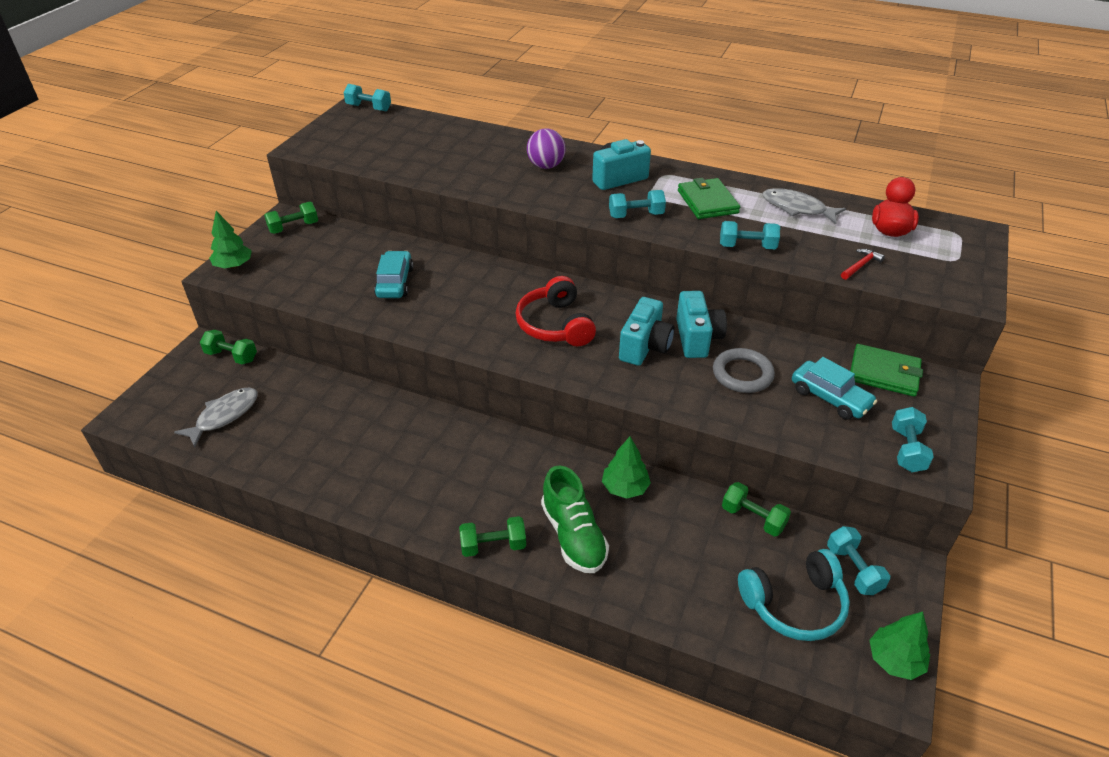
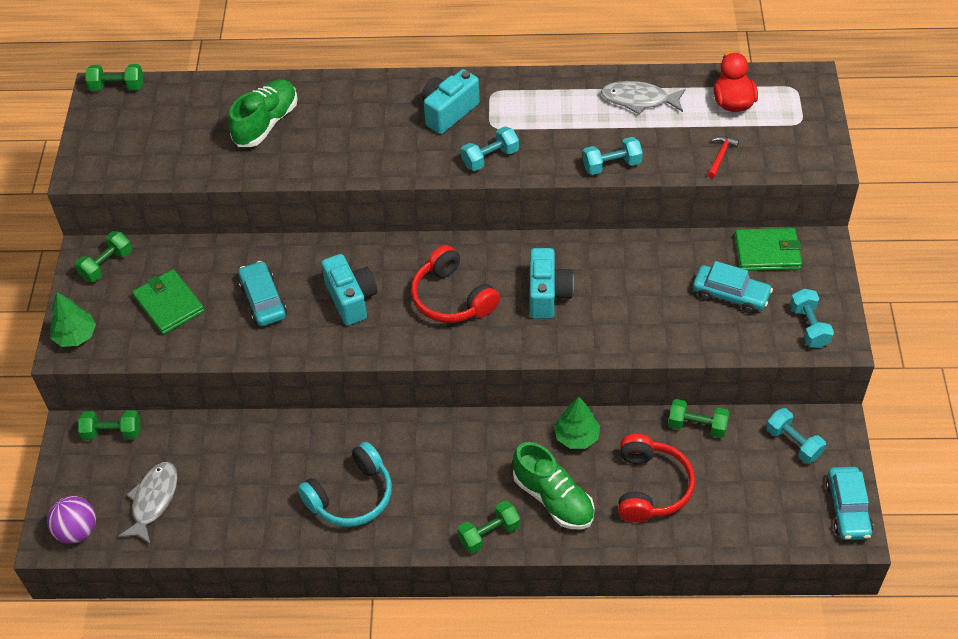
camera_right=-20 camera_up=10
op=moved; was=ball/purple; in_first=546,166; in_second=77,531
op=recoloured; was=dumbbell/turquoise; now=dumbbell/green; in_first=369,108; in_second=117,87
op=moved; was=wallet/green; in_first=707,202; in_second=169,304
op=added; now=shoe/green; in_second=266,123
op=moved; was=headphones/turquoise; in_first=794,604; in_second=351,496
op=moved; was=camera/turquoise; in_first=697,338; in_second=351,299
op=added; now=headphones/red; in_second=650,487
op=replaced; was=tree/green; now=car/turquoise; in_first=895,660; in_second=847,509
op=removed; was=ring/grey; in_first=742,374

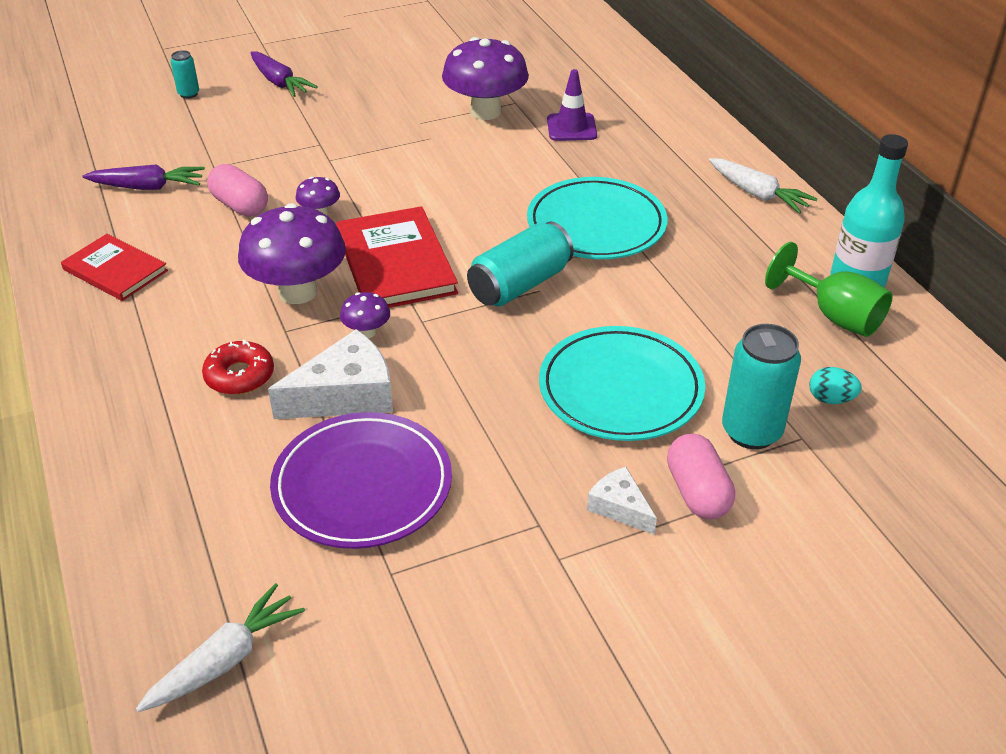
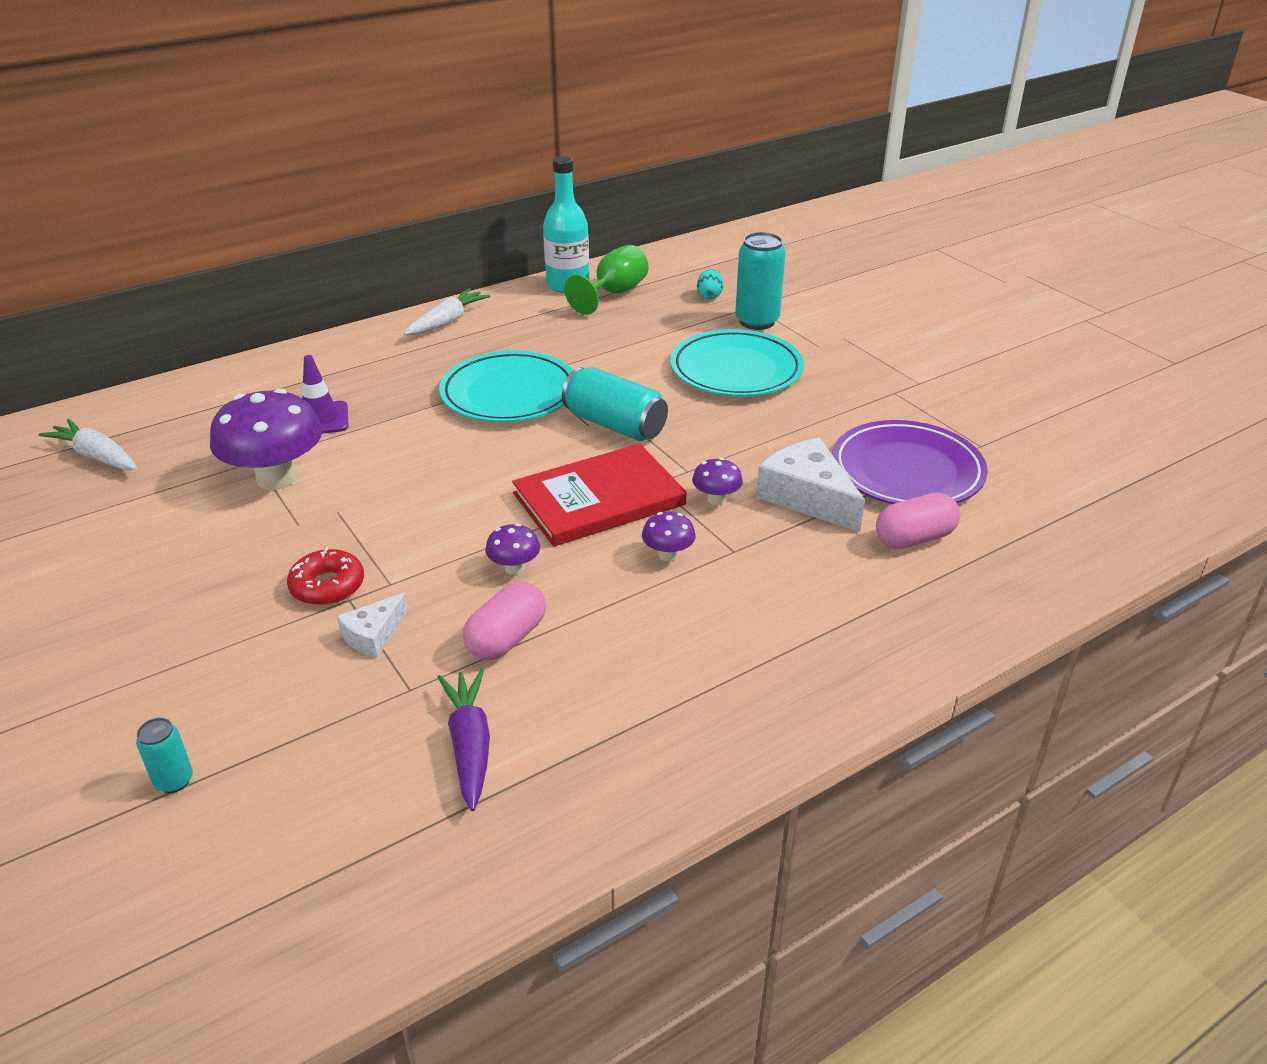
camera_right=-100 camera_up=-5
op=moved; was=carrot/white; in_first=225,660; in_second=97,456
op=moved; was=donut/red; in_first=239,376; in_second=327,586
op=moved; was=cheese/white; in_first=620,507; in_second=374,635
op=resized; was=mushroom/purple; in_first=298,292; in_second=668,555; ratio=0.46
op=moved; was=capsule/pink; in_first=697,492; in_second=914,538
op=removed; was=book/red; in_first=115,270
op=removed; was=carrot/purple; in_first=279,82

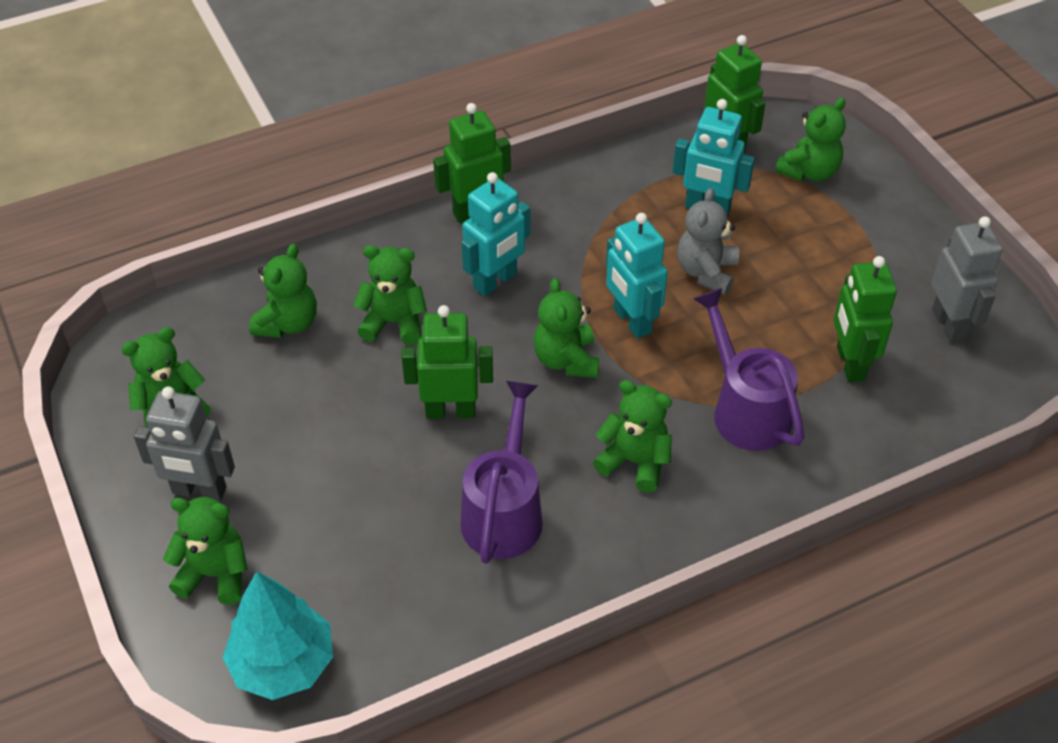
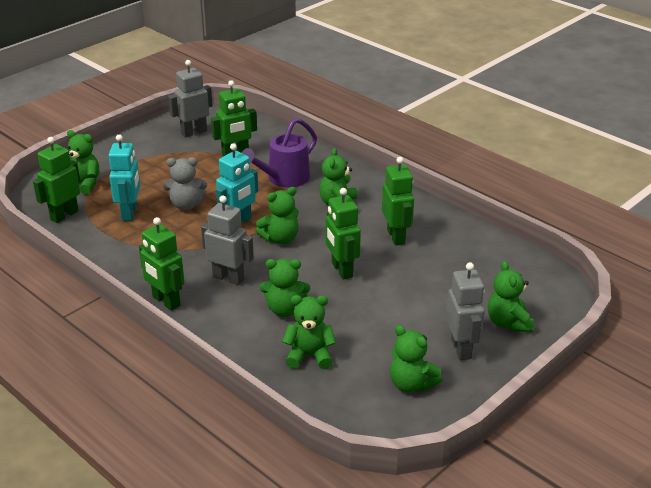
camera_right=-110 camera_up=-15
op=recoloured; was=robot/turquoise; now=robot/grey; in_first=495,281; in_second=228,278
op=turned; was=teddy bear/green; in_first=394,323; in_second=285,309; clockwise=-75
op=replaced; was=watering can/purple; now=robot/green; in_first=504,511; in_second=396,237
op=removed; was=tree/turquoise; in_first=283,664

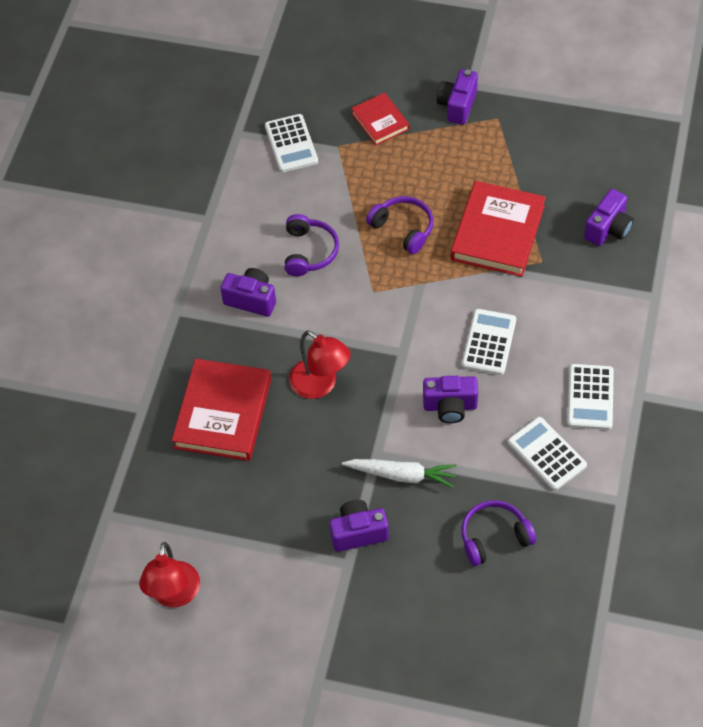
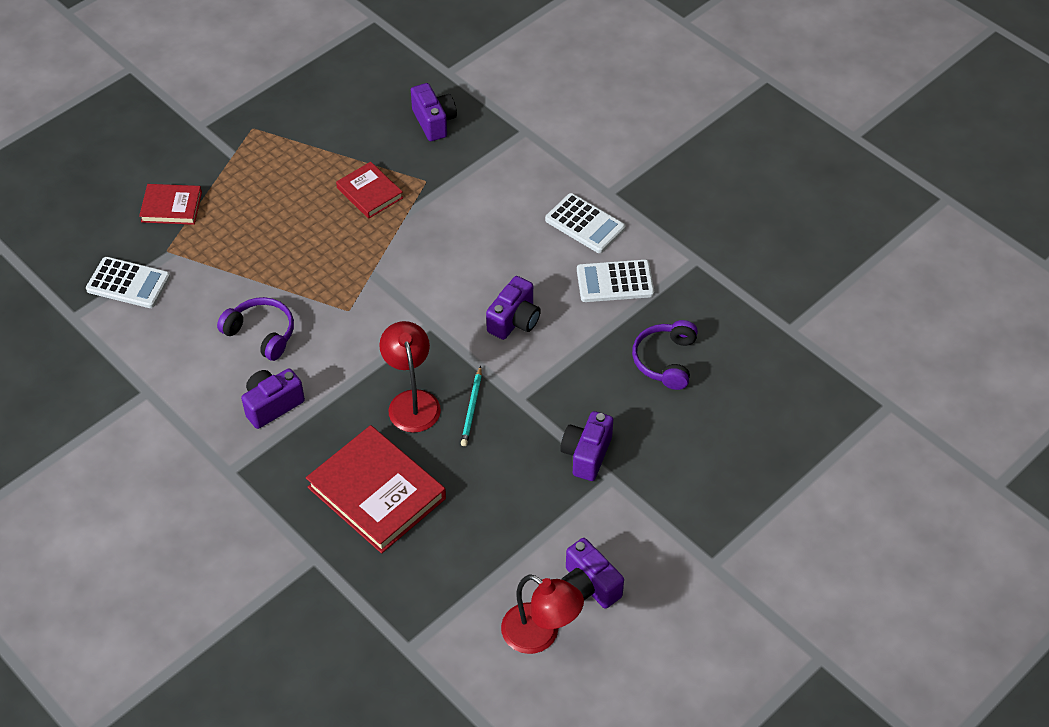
camera_right=-60 camera_up=-5
op=resized; was=book/red; in_first=497,233; in_second=369,193; ratio=0.56
op=turned; was=lamp/red; in_first=320,385; in_second=412,401; clockwise=-90
op=added; now=pencil/turquoise; in_second=472,408
op=moved; was=camera/purple; in_first=457,105; in_second=589,586
op=removed; was=carrot/white; in_first=401,475
op=removed; was=headphones/purple; in_first=403,228
op=removed; was=calculator/white; in_first=489,342

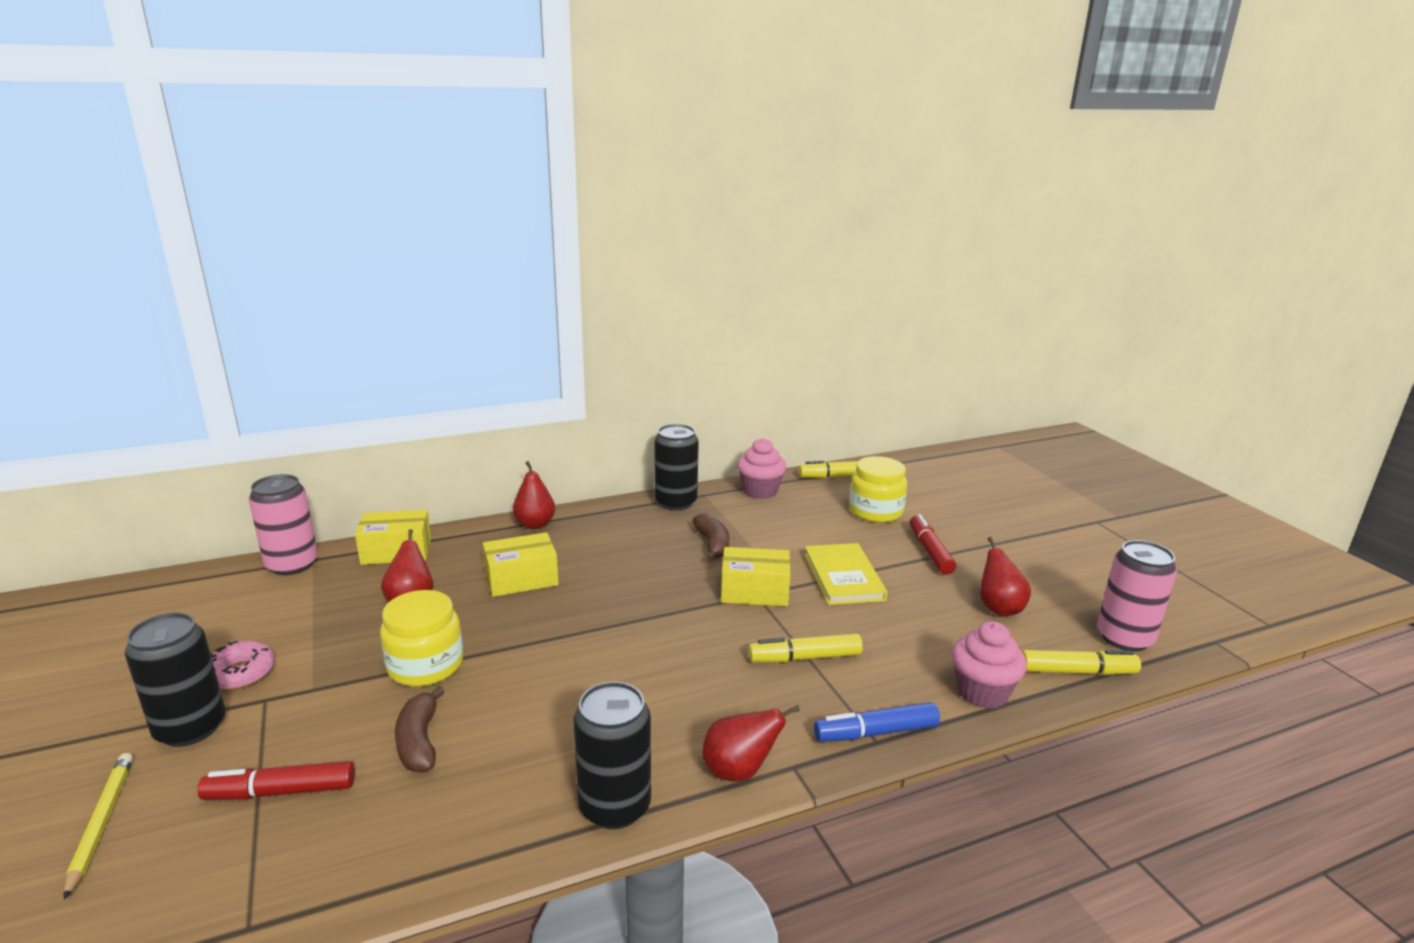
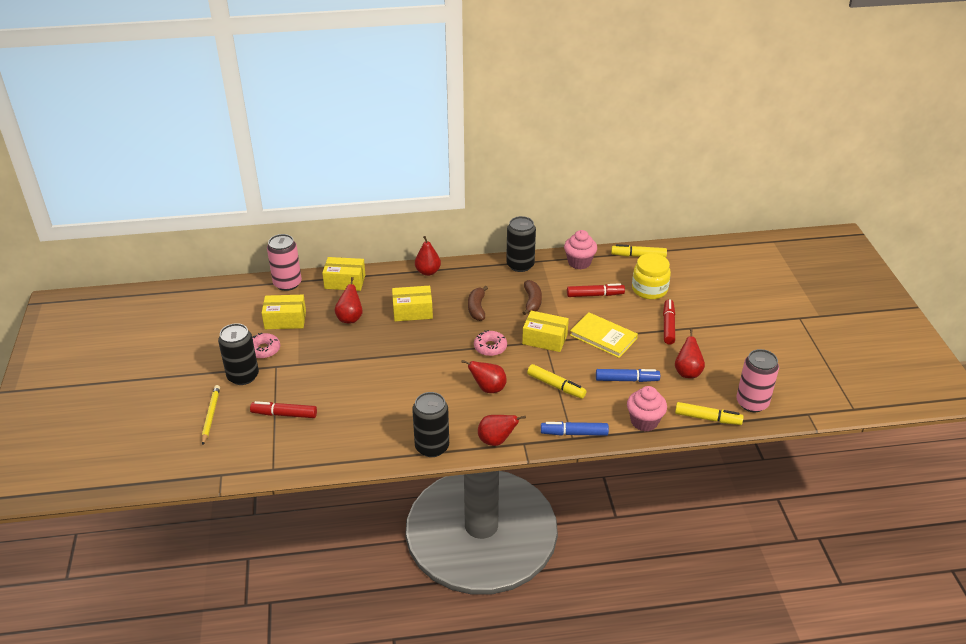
camera_right=15 camera_up=15
op=added; now=box/yellow; in_second=285,320
op=added; now=pear/red; in_second=488,388
op=moved; was=banana/brown; in_first=419,742; in_second=477,308
op=added; now=donut/pink; in_second=490,347
op=turned; was=marker/yellow; in_first=805,658; in_second=556,386; clockwise=-150
op=added; now=marker/red; in_second=595,295
op=turned; was=book/yellow; in_first=843,577; in_second=603,337; clockwise=-60
op=added; now=marker/blue; in_second=626,380
op=removed; was=jar/yellow; in_first=425,666

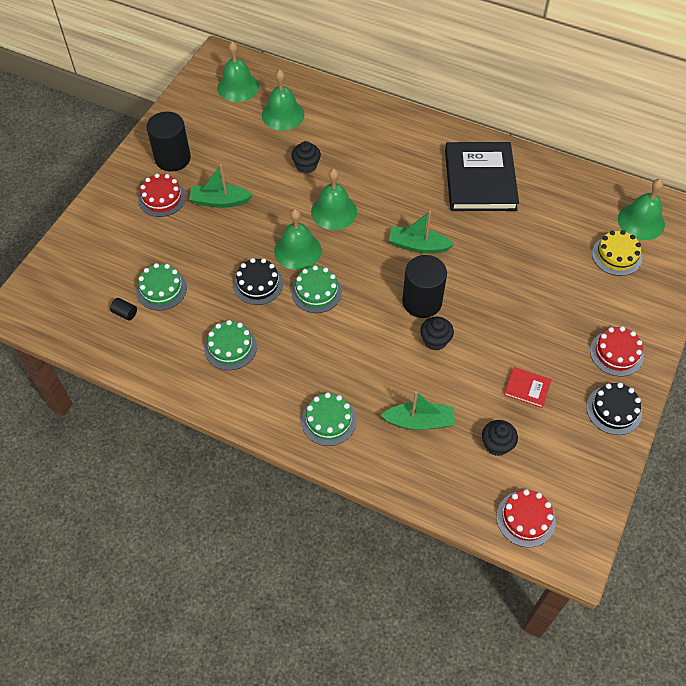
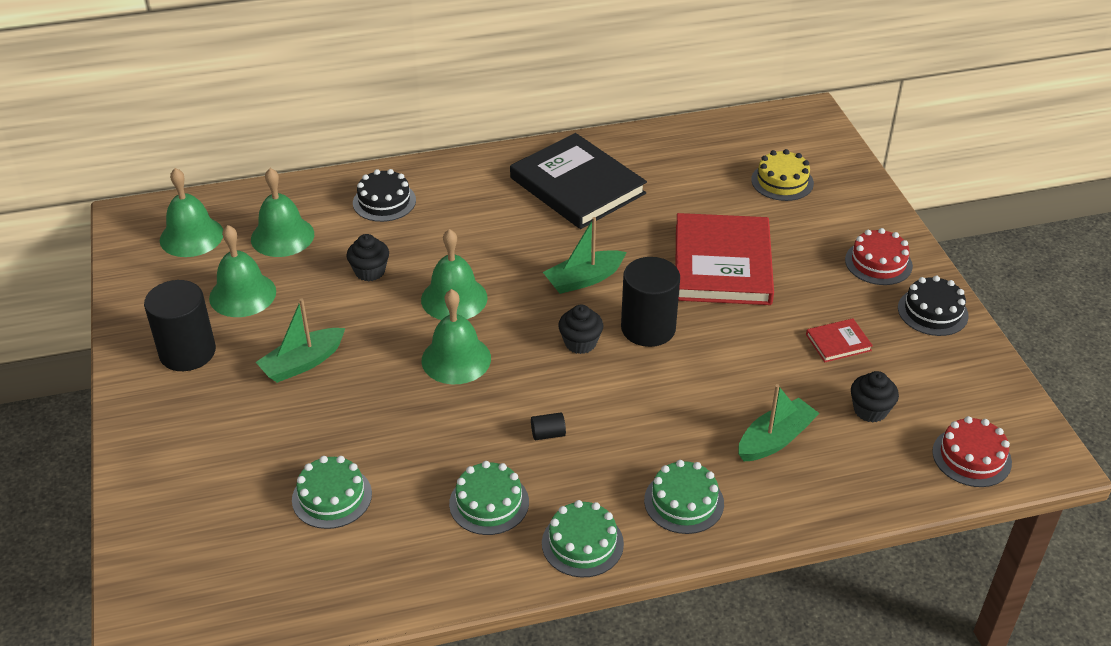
camera_right=-40 camera_up=-15
op=moved; was=bell/green; in_first=641,221; in_second=242,294
op=moved; was=cake/black; in_first=258,284; in_second=384,201
op=moved; was=cylinder/black; in_first=125,313; in_second=548,434
op=moved; was=cake/green; in_first=316,292; in_second=582,543
op=moved; was=cupcake/black; in_first=435,340; in_second=580,343
op=added; now=book/red; in_second=722,264
op=removed; was=cake/red; in_first=162,198

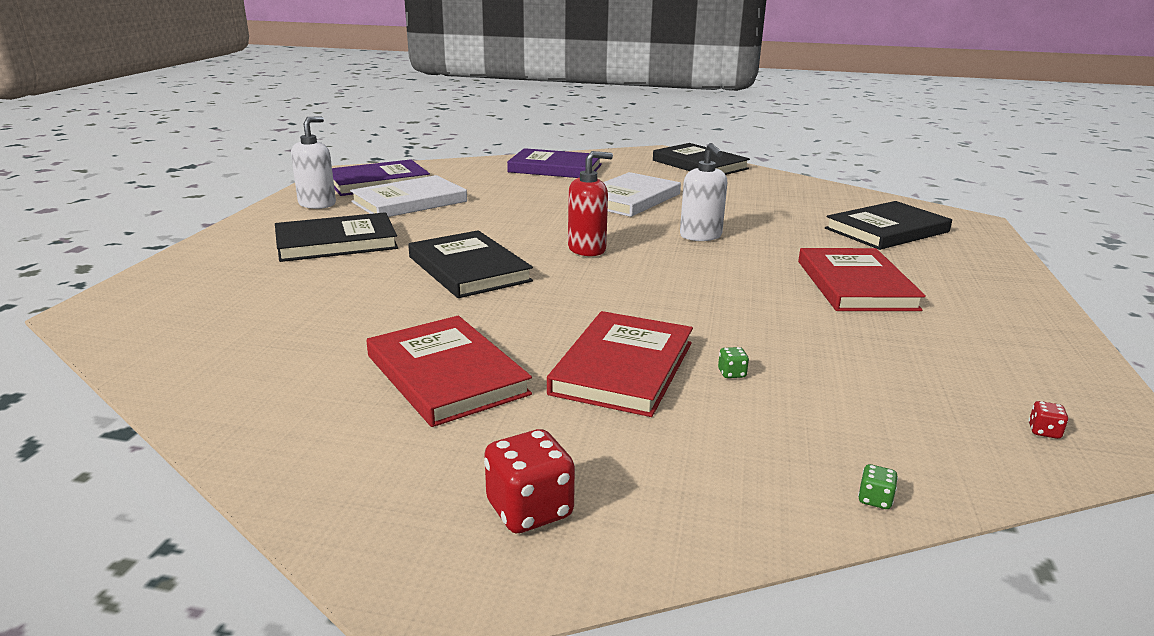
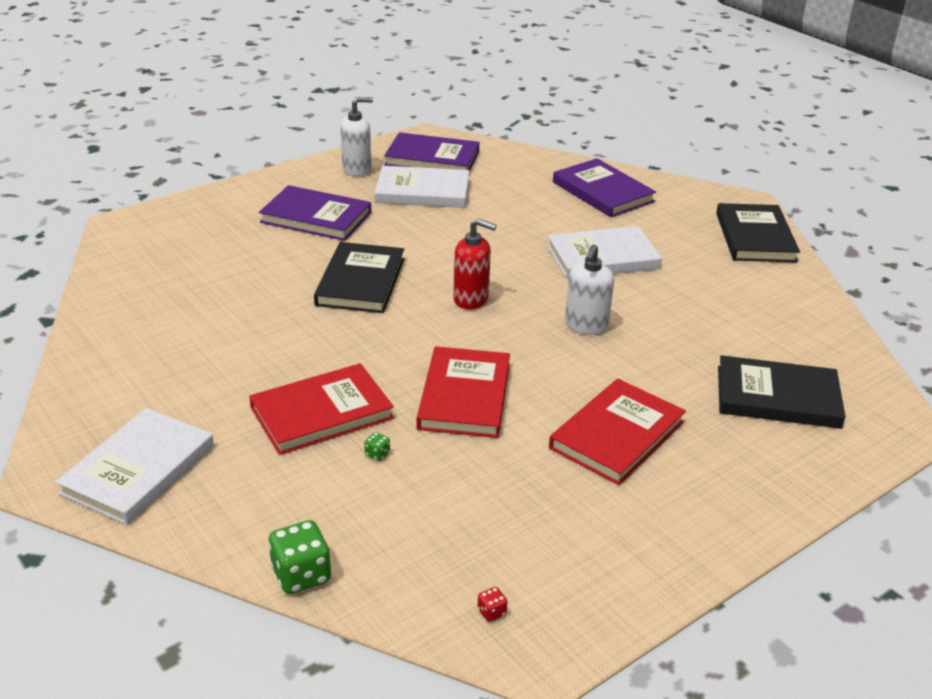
camera_right=40 camera_up=10
op=replaced; was=dice/red; now=book/white; in_first=529,510; in_second=138,469
op=recoloured; was=book/black; now=book/purple; in_first=336,242; in_second=316,217
op=resized; was=dice/green; in_first=875,499; in_second=301,575; ratio=2.21
op=moved; was=book/red; in_first=446,375; in_second=464,396

